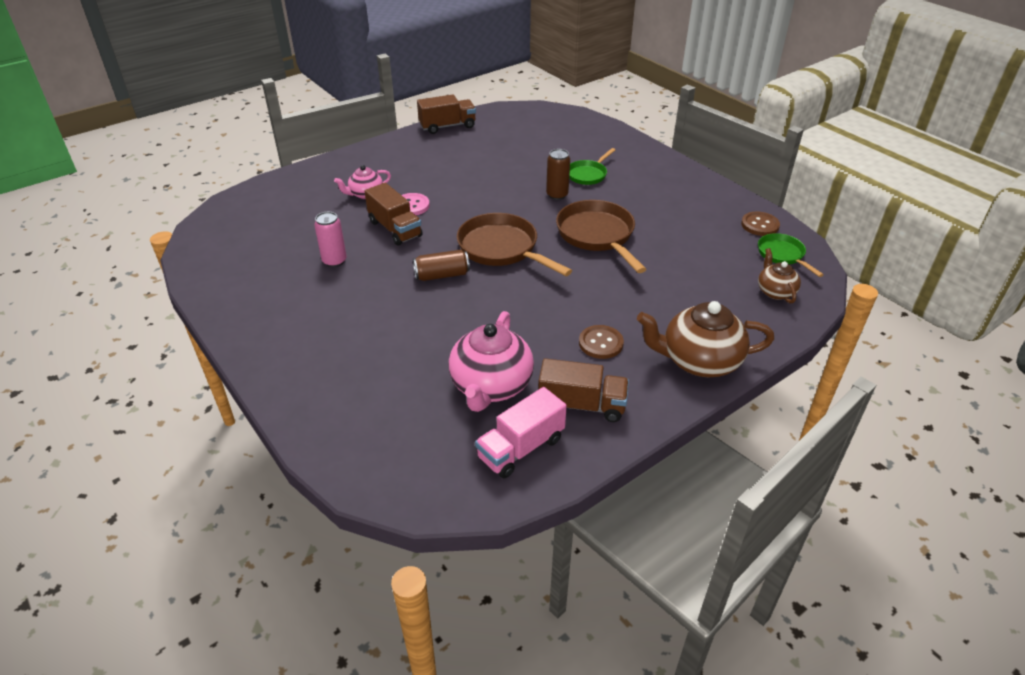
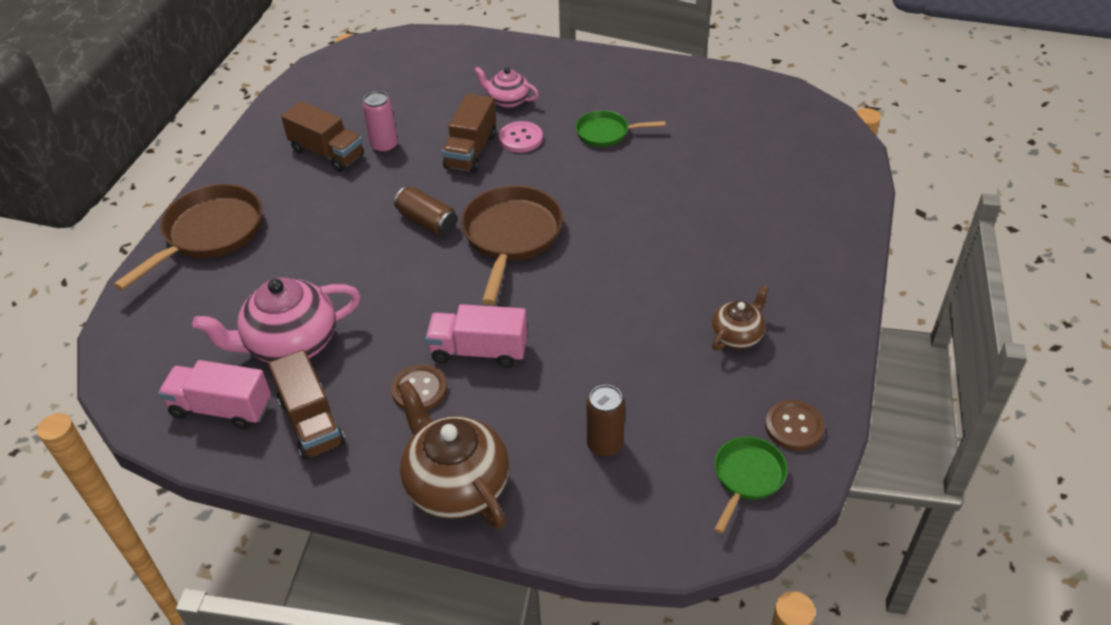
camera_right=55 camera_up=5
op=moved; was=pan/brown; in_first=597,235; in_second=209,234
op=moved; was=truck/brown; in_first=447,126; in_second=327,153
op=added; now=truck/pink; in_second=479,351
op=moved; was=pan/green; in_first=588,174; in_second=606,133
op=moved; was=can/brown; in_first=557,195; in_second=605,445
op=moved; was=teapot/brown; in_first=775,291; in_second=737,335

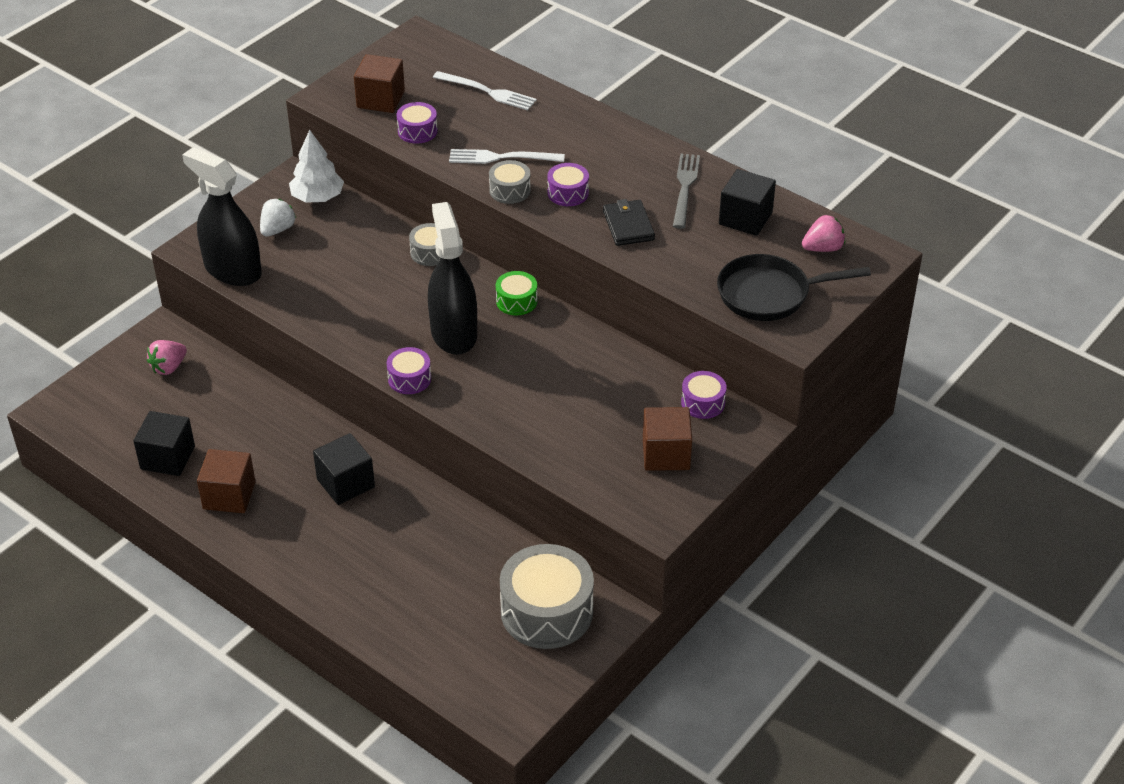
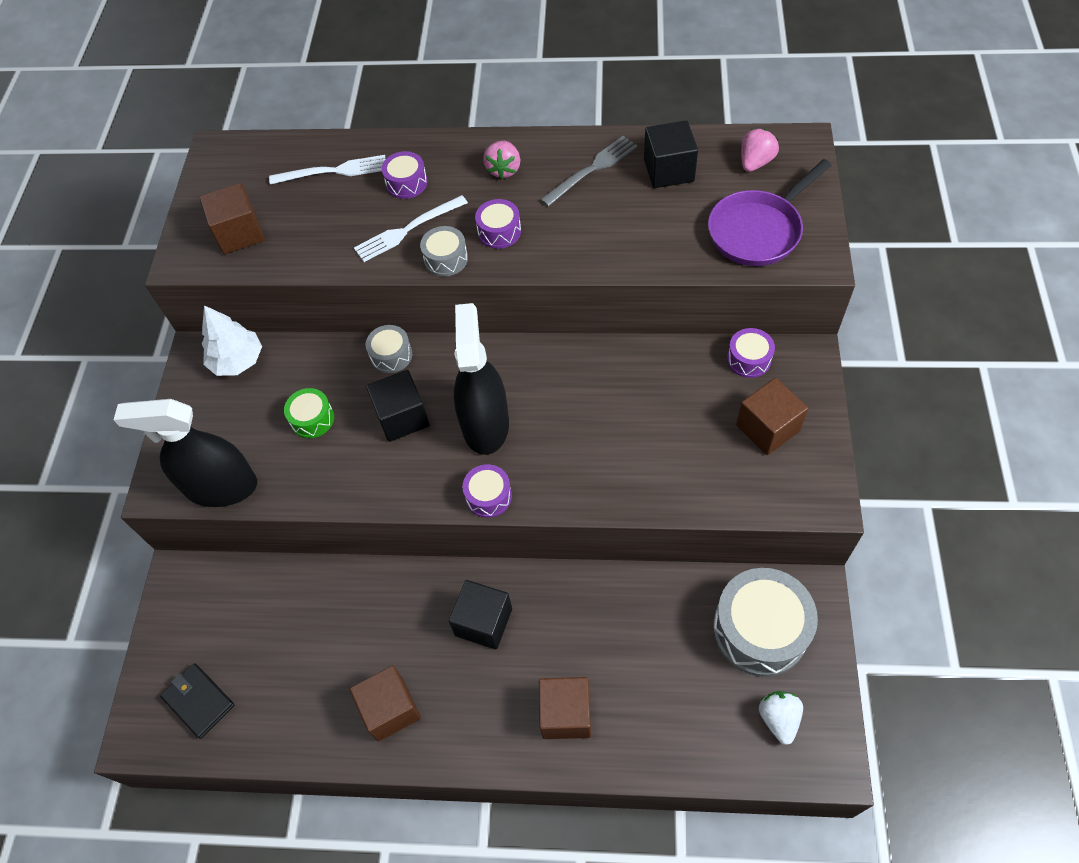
camera_right=-30 camera_up=15
op=moved; was=wallet/black; in_first=628,225; in_second=199,701
op=moved; was=drum/green; in_first=516,301; in_second=312,419
op=moved; was=cube/black; in_first=167,458; in_second=402,417
op=moved; was=drum/purple; in_first=417,131; in_second=406,183
op=turned; was=spray bottle/black; in_first=453,333; in_second=485,424; clockwise=45
op=moved; was=strawberry/pink; in_first=169,367; in_second=504,169
op=added; now=cube/brown; in_second=566,714
op=turned; was=fork/grey; in_first=685,187; in_second=592,169; clockwise=75
op=recoloured; was=pan/black; now=pan/purple; in_first=769,294; in_second=758,230
op=moved; was=strawberry/white; in_first=277,229; in_second=778,719

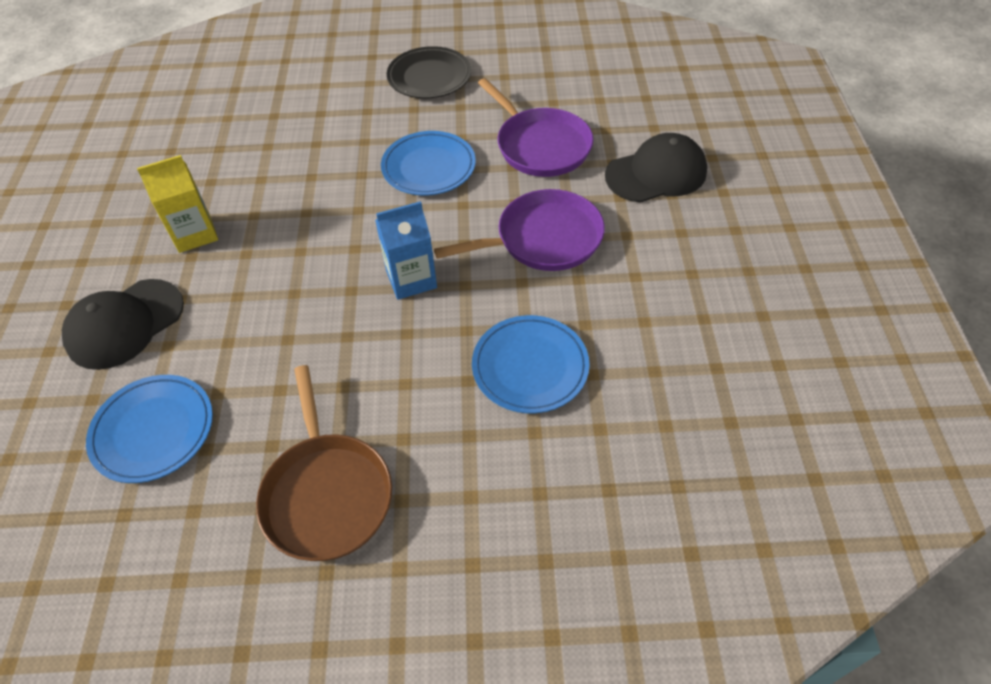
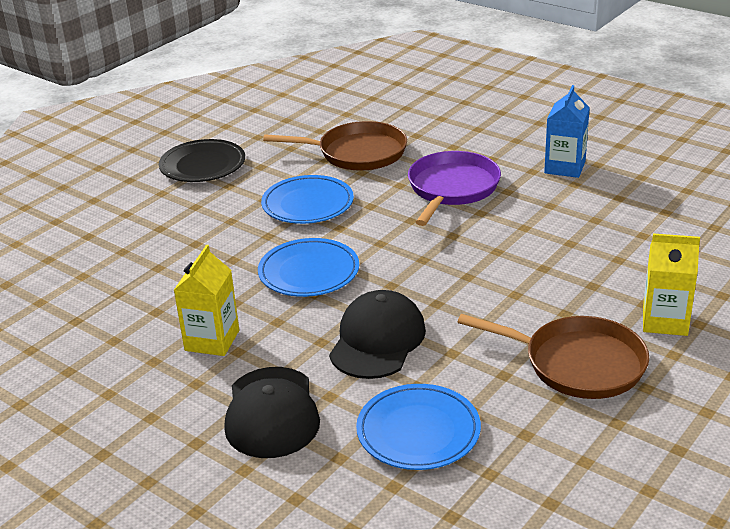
camera_right=-50 camera_up=-20
op=moved; was=plate/blue; in_first=530,367; in_second=309,272
op=recoloured; was=pan/purple; now=pan/brown; in_first=540,146; in_second=357,153
op=moved; was=cap/black; in_first=656,173; in_second=377,340
op=moved; was=carton/blue; in_first=411,279; in_second=565,167
op=added; now=carton/yellow; in_second=665,321

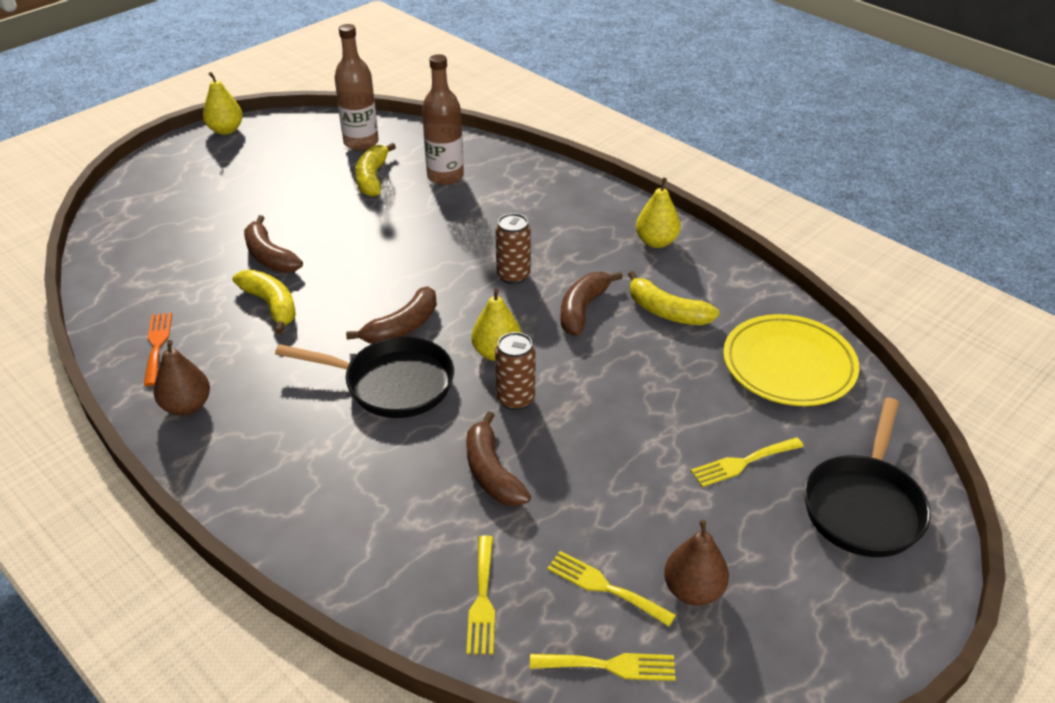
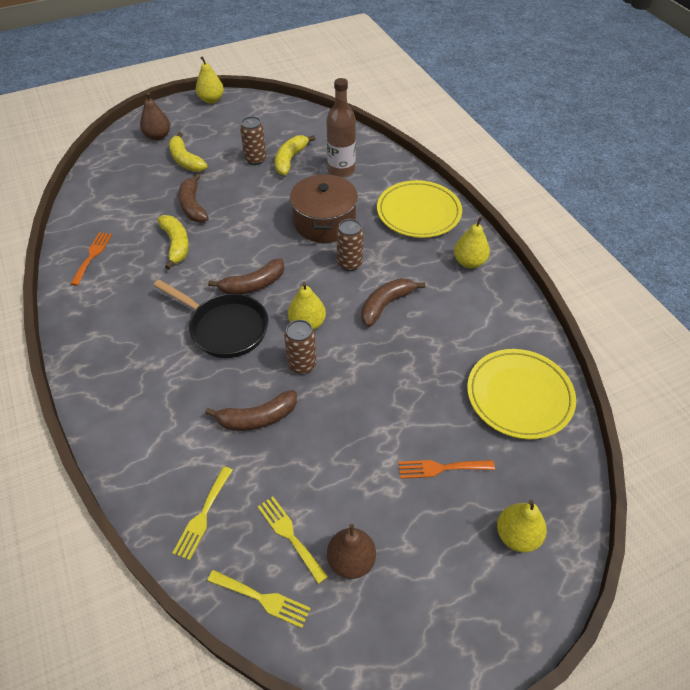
camera_right=20 camera_up=10
op=moved; was=pear/brown; in_first=187,406; in_second=158,136
op=moved; was=banana/yellow; in_first=666,312; in_second=185,160
op=turned; was=banana/brown; in_first=491,472; in_second=257,418; clockwise=-105
op=added; now=can/brown; in_second=255,159
op=added; now=pot/brown; in_second=324,222
op=added; now=plate/yellow; in_second=418,213
op=recoloured; was=fork/yellow; now=fork/orange; in_first=743,463; in_second=441,468
op=replaced; was=pan/black; now=pear/yellow; in_first=864,506; in_second=517,535
op=removed; was=bottle/brown; in_first=361,142

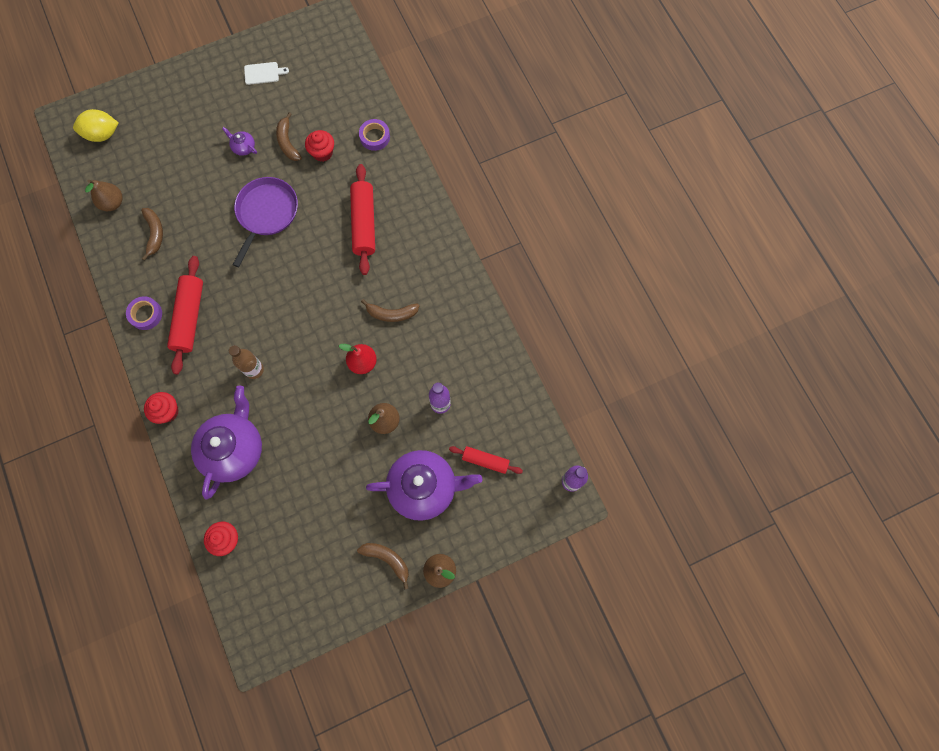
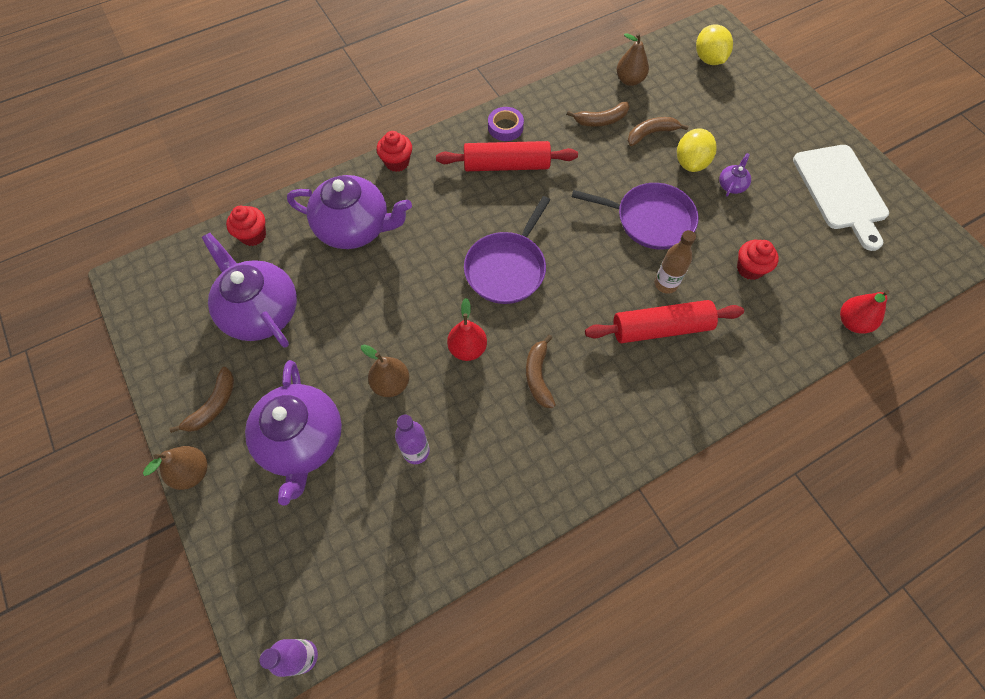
camera_right=85 camera_up=-10
op=added; now=teapot/purple; in_second=261,312
op=added; now=pan/purple; in_second=507,268
op=moved; was=banana/brown; in_first=288,142; in_second=651,134
op=moved; was=bottle/brown; in_first=254,370; in_second=666,284
op=added; now=lemon/yellow; in_second=691,163
op=resized; was=cutting board/white; in_first=263,73; in_second=841,191; ratio=2.23
op=added; now=pear/red; in_second=852,322
op=removed; was=tape/purple; in_first=375,137
op=removed; was=rolling pin/red; in_first=485,461

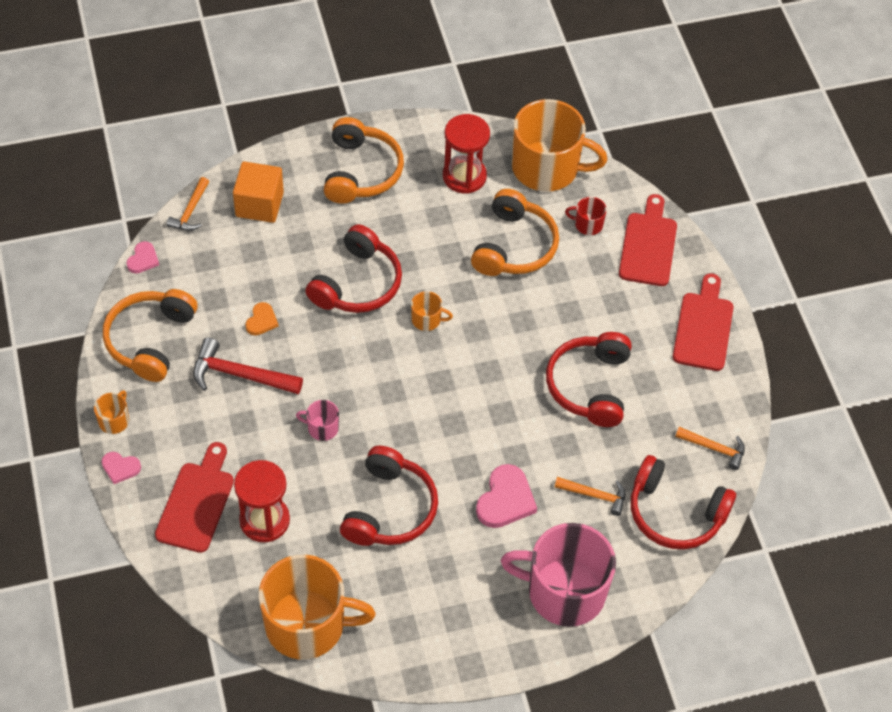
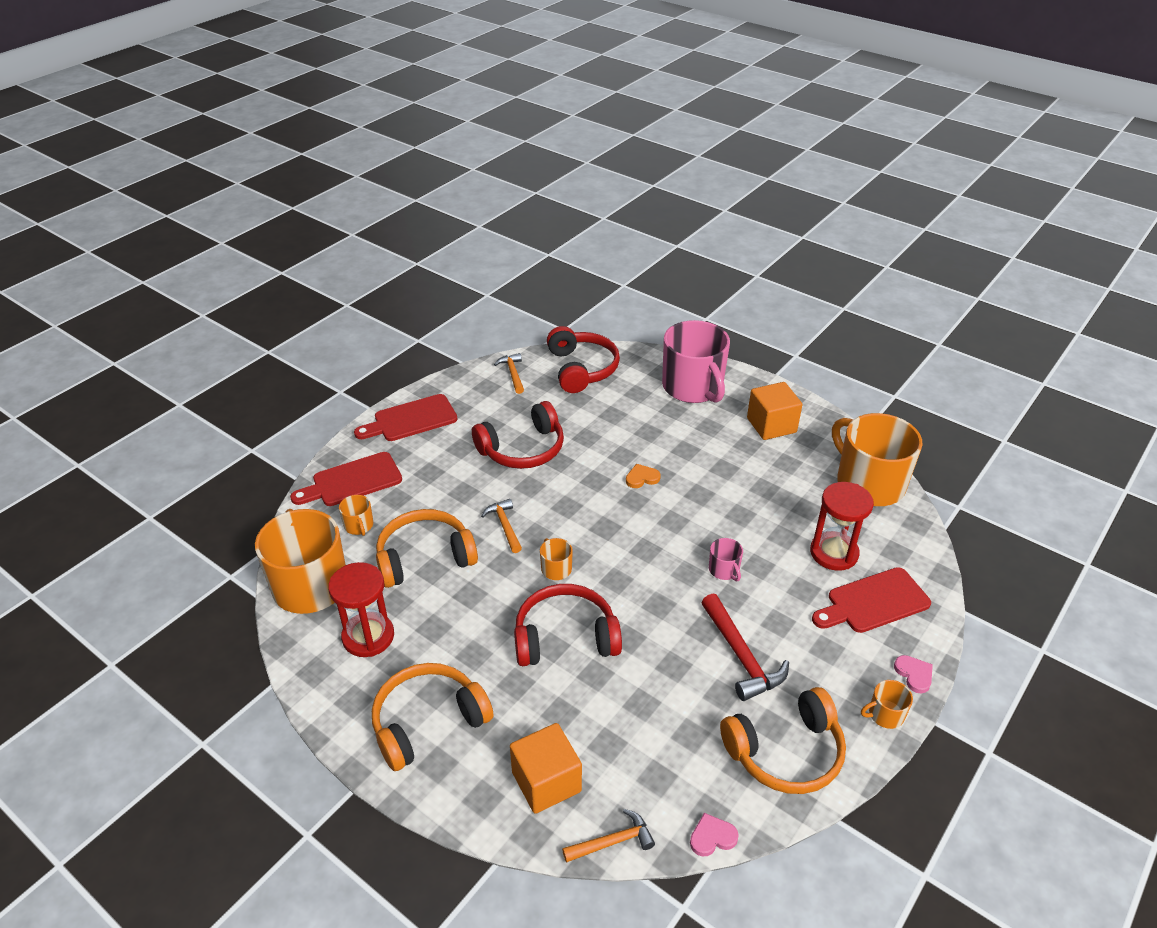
camera_right=-125 camera_up=-15
op=recoloured; was=mug/red; now=mug/orange; in_first=587,224; in_second=359,525
op=moved; was=hammer/orange; in_first=595,495; in_second=504,526
op=moved; was=heart/orange; in_first=261,321; in_second=642,478
op=added; now=cube/orange; in_second=771,425
op=removed; was=headphones/red; in_first=389,509
op=removed; was=heart/pink; in_first=505,500

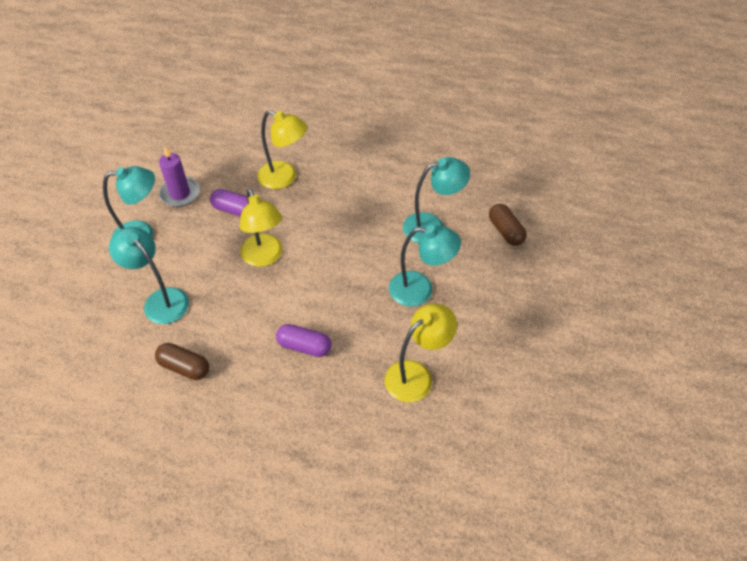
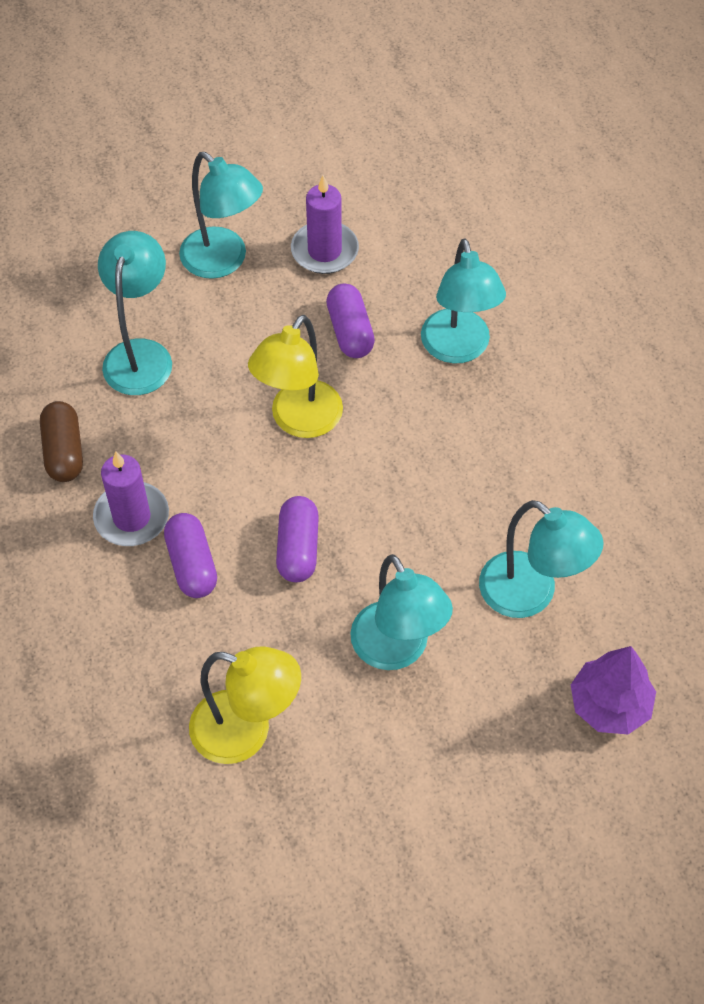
camera_right=55 camera_up=5
op=added; now=candle/purple; in_second=131,517
op=added; now=capsule/purple; in_second=298,548
op=recoloured; was=lamp/yellow; now=lamp/turquoise; in_first=284,178; in_second=458,349
op=replaced; was=capsule/brown; now=tree/purple; in_first=506,231; in_second=609,705

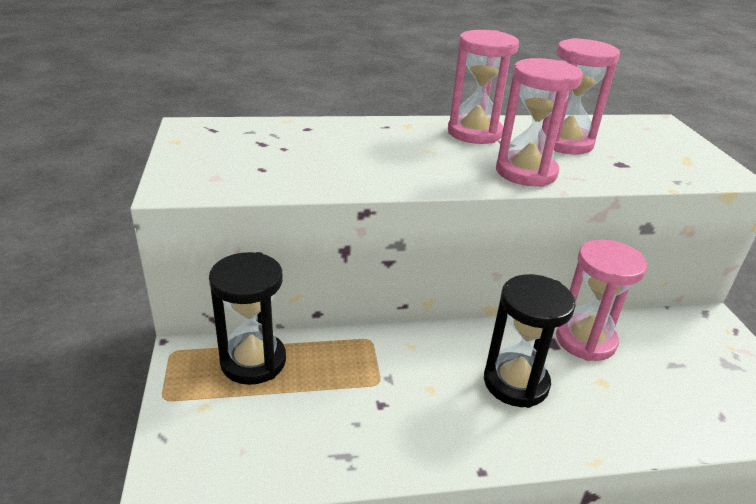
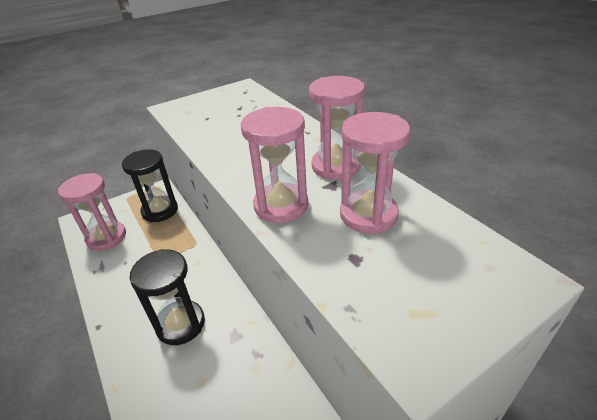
camera_right=70 camera_up=5
op=moved; was=hourglass/pink; in_first=585,340; in_second=106,237

